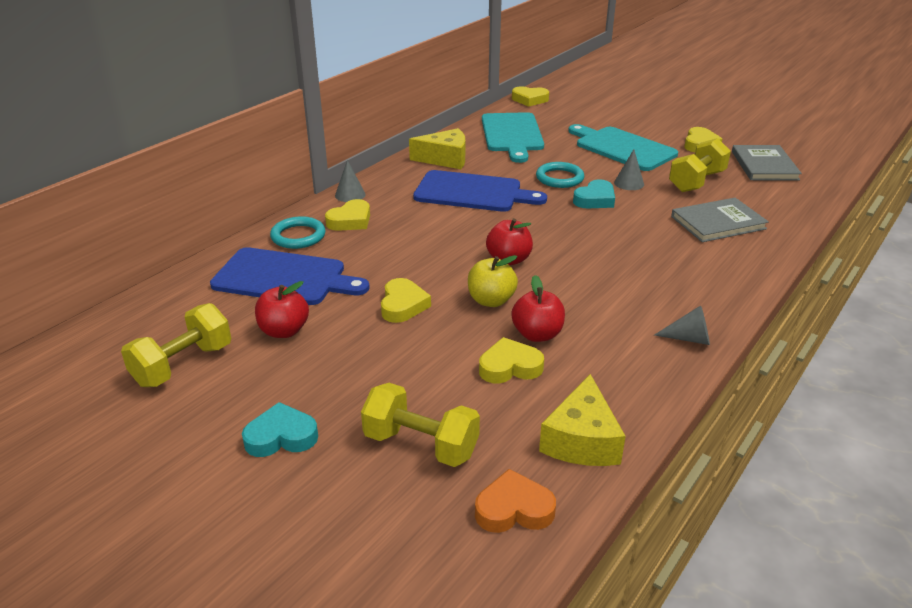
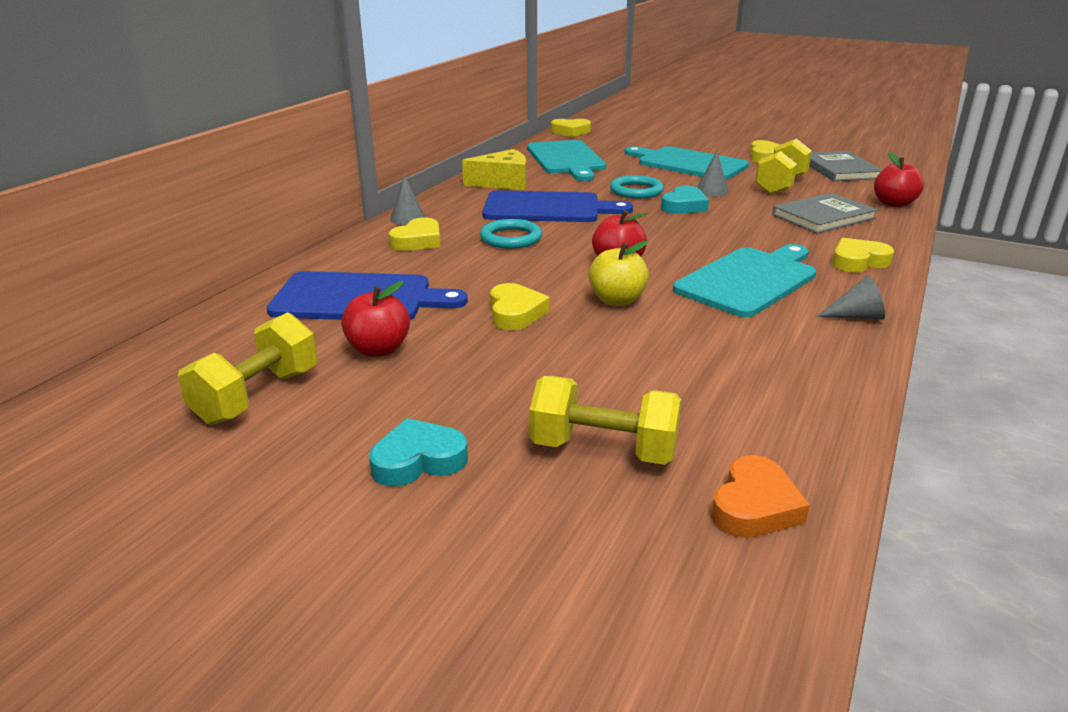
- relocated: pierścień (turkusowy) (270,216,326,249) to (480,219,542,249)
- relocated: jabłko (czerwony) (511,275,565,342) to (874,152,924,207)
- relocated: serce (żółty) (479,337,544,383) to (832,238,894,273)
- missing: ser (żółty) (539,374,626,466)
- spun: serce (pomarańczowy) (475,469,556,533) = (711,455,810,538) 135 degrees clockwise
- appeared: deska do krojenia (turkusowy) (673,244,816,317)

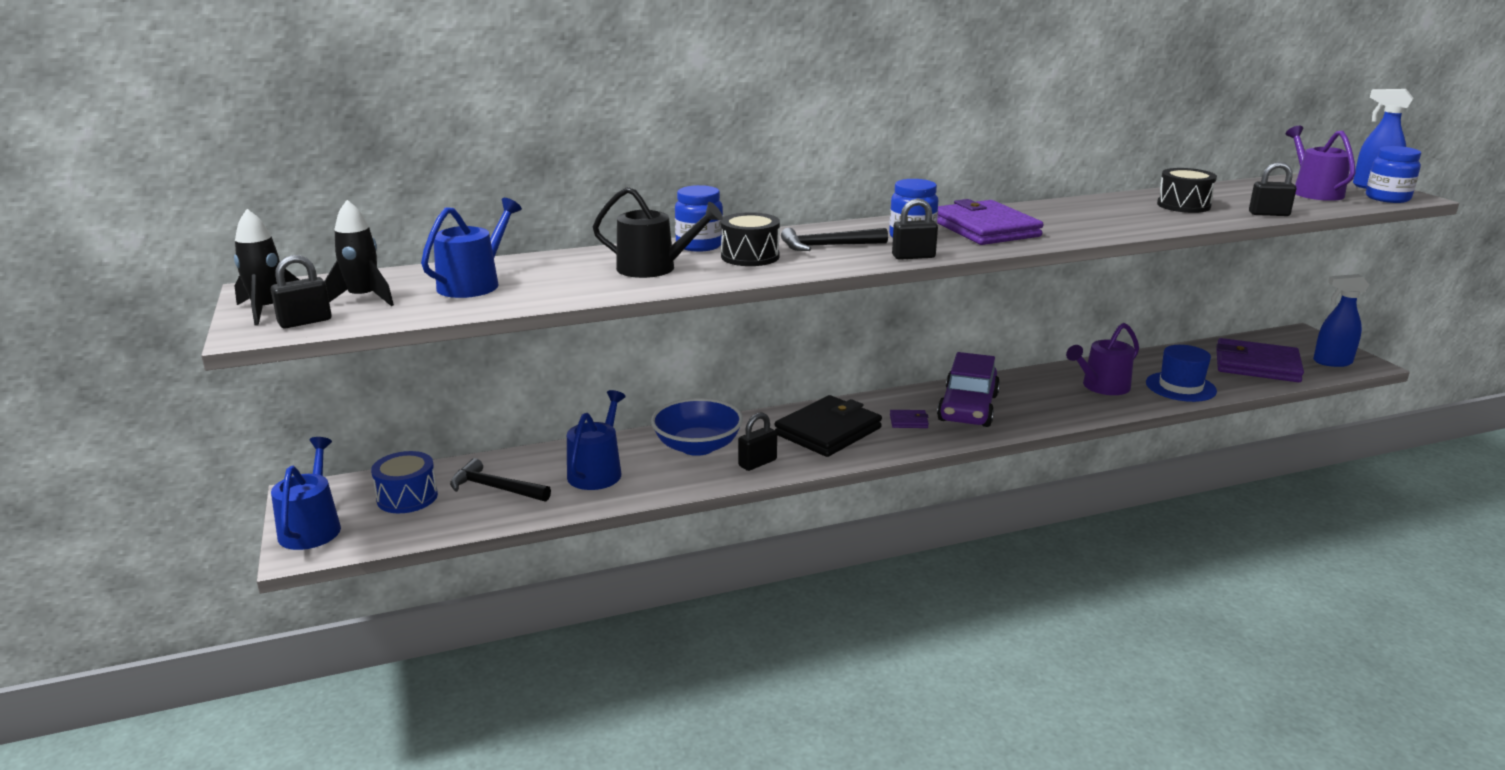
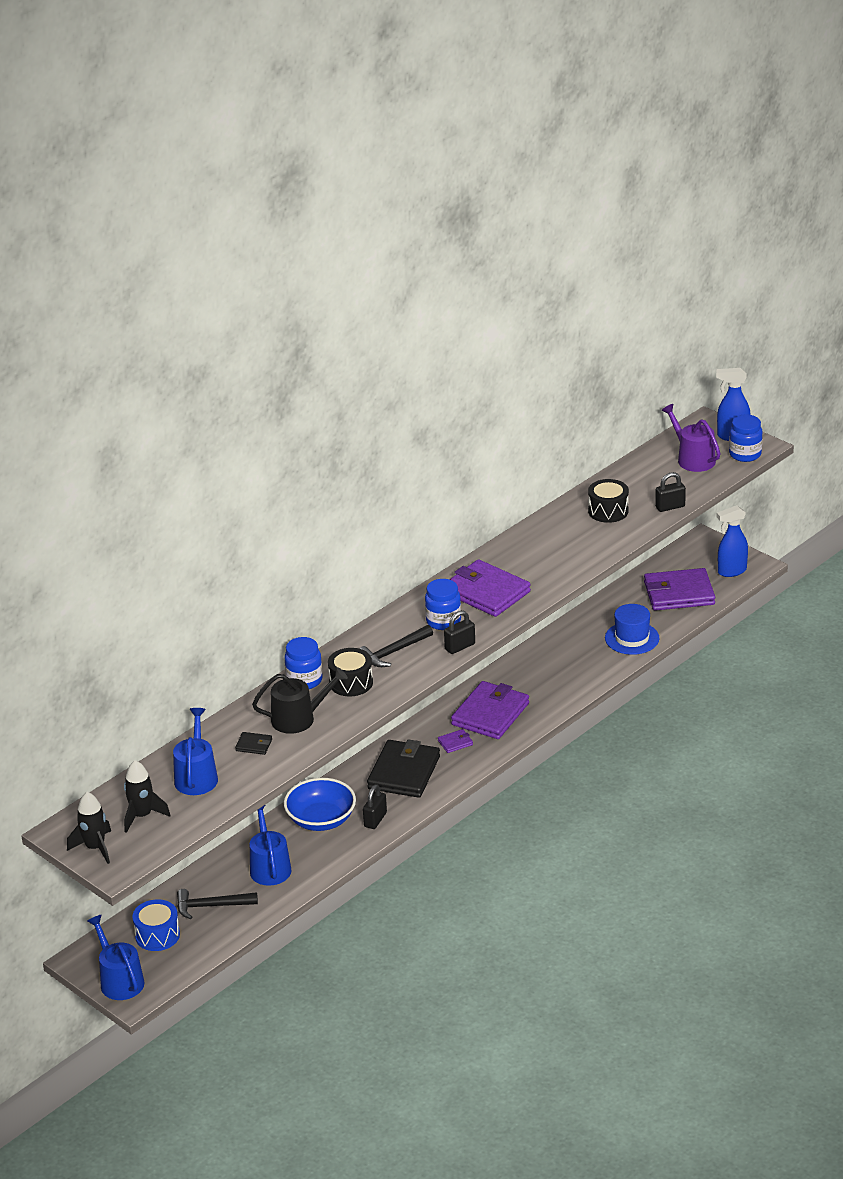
- missing: kłódka (czarny) (271,255,332,328)
- missing: konewka (fioletowy) (1066,323,1139,395)
- exchanged: samochód (fioletowy) (937,352,1000,427) to portfel (fioletowy) (451,681,529,739)
- appeared: portfel (czarny) (235,732,272,755)

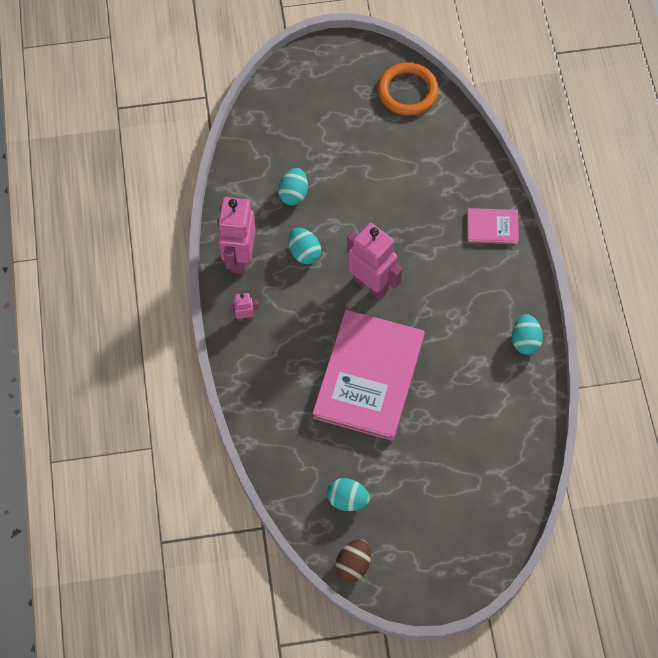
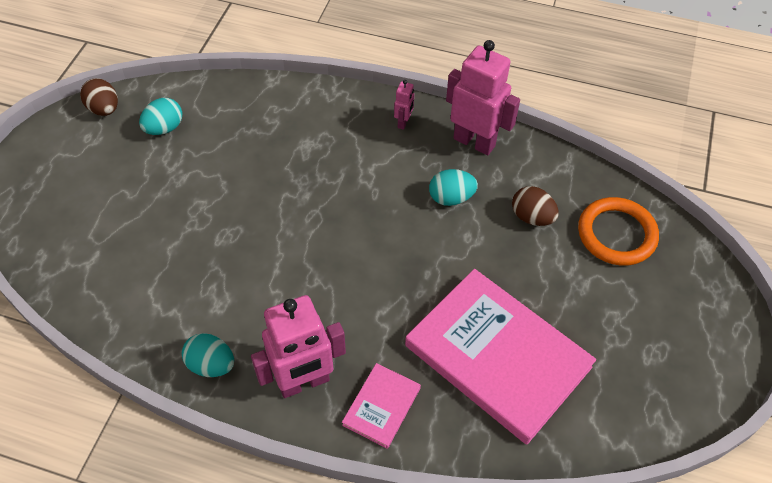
- relocated: pierścień (pomarańczowy) (378,62,439,116) to (578,197,659,266)
- colour: jajko (turkusowy) (278,168,308,205) to jajko (brązowy) (512,186,559,226)
- relocated: robot (różowy) (347,223,403,299) to (251,295,346,398)
- relocated: książka (różowy) (312,310,425,441) to (405,269,596,445)

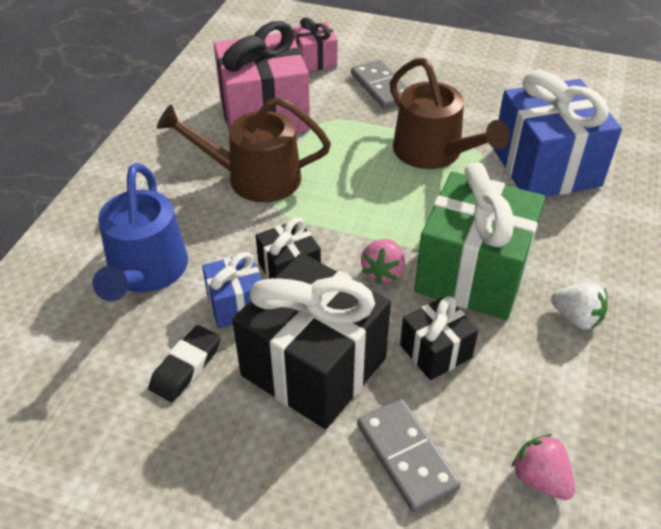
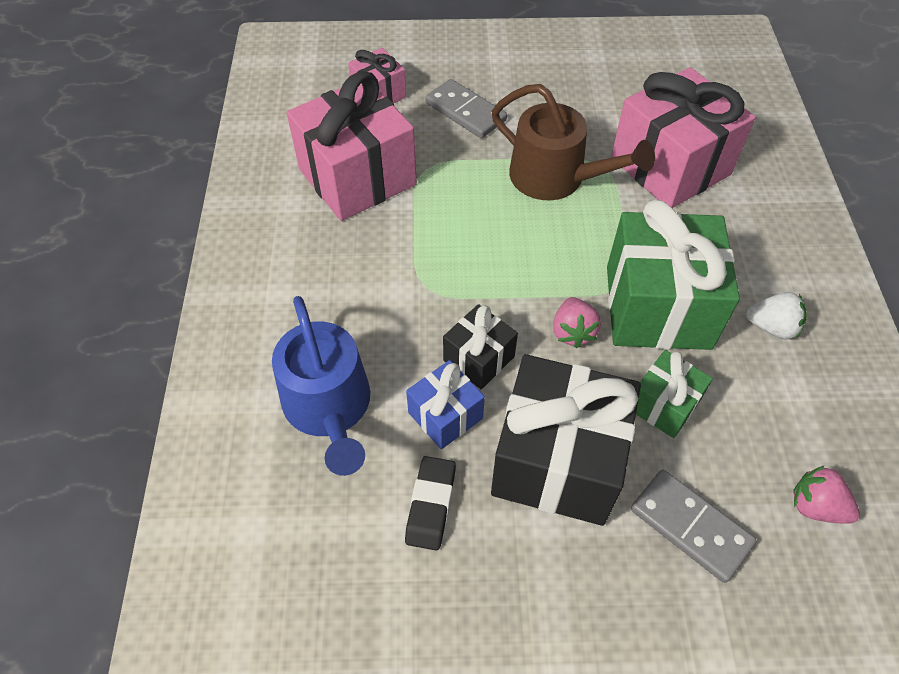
- colour: prezent (niebieski) (493,70,622,197) to prezent (różowy) (611,67,756,208)
- missing: konewka (brązowy) (157,97,331,202)
- colour: prezent (czarny) (400,296,478,380) to prezent (zielony) (636,350,713,438)

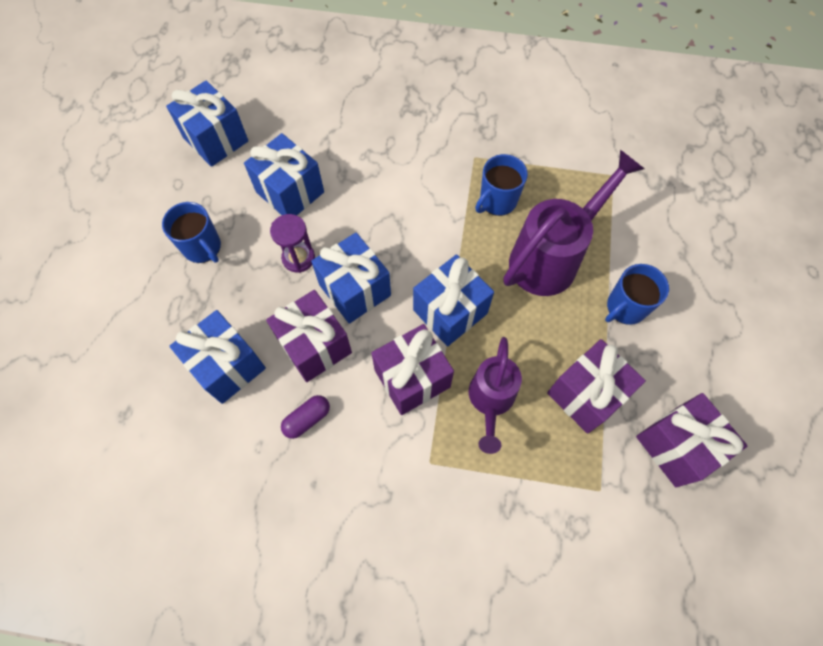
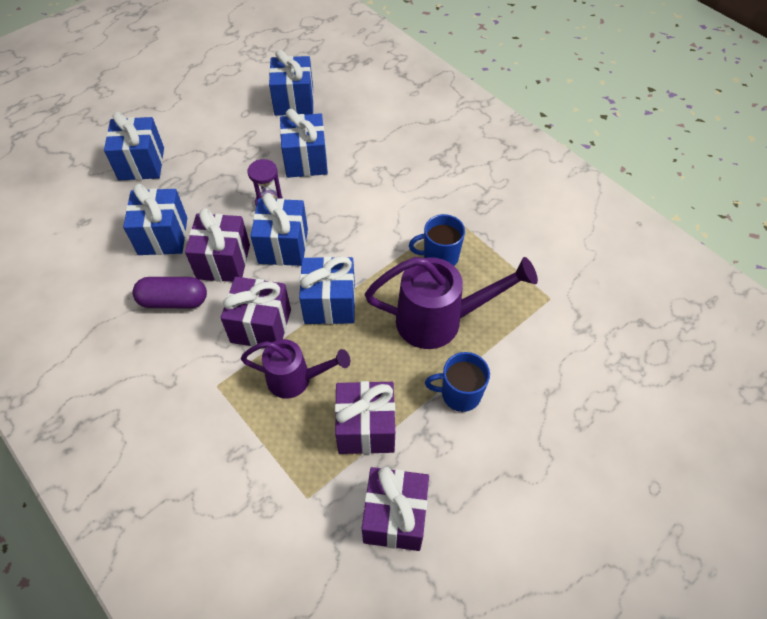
- missing: kubek (niebieski) (162,202,221,263)
- spun: konewka (fioletowy) (469,337,522,454) = (241,339,350,398) 135 degrees counterclockwise
- size: kapsułka (fioletowy) (281,395,330,439) = (132,277,207,308) x1.59
- appeared: prezent (niebieski) (104,112,164,180)

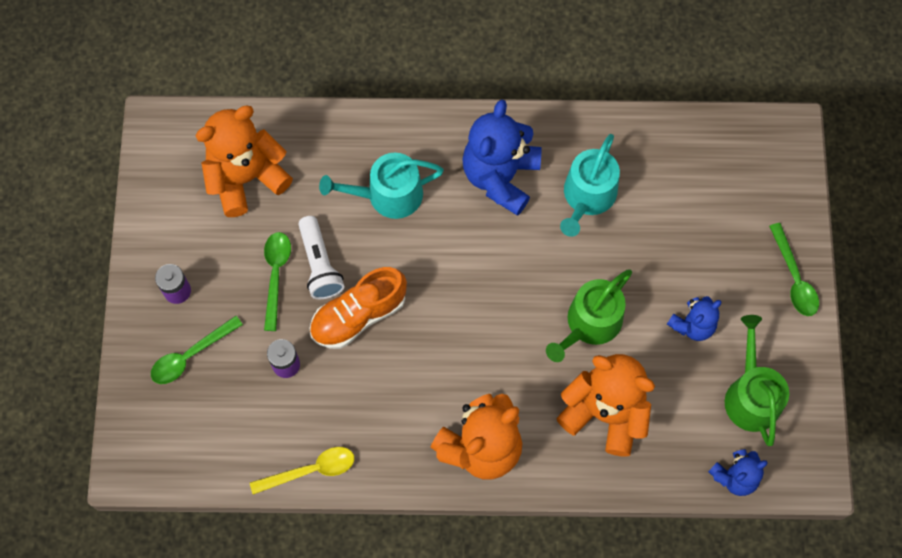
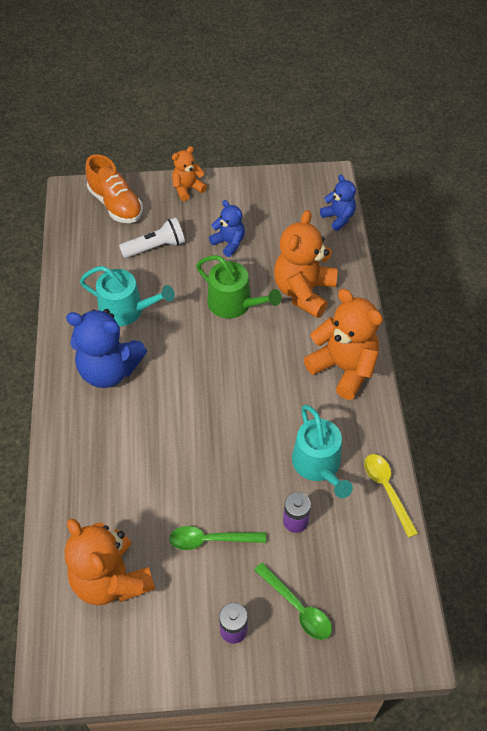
- relocated: konewka (turkusowy) (319,153,444,219) to (292,405,353,498)
- relocated: latarka (biały) (298,216,344,299) to (119,217,185,258)
- exchanged: łyżka (zielony) (769,223,819,316) to miś (pomarańczowy) (172,146,207,201)
- relocated: but (pomarańczowy) (309,267,407,349) to (85,154,143,223)
- missing: konewka (zielony) (725,315,789,446)

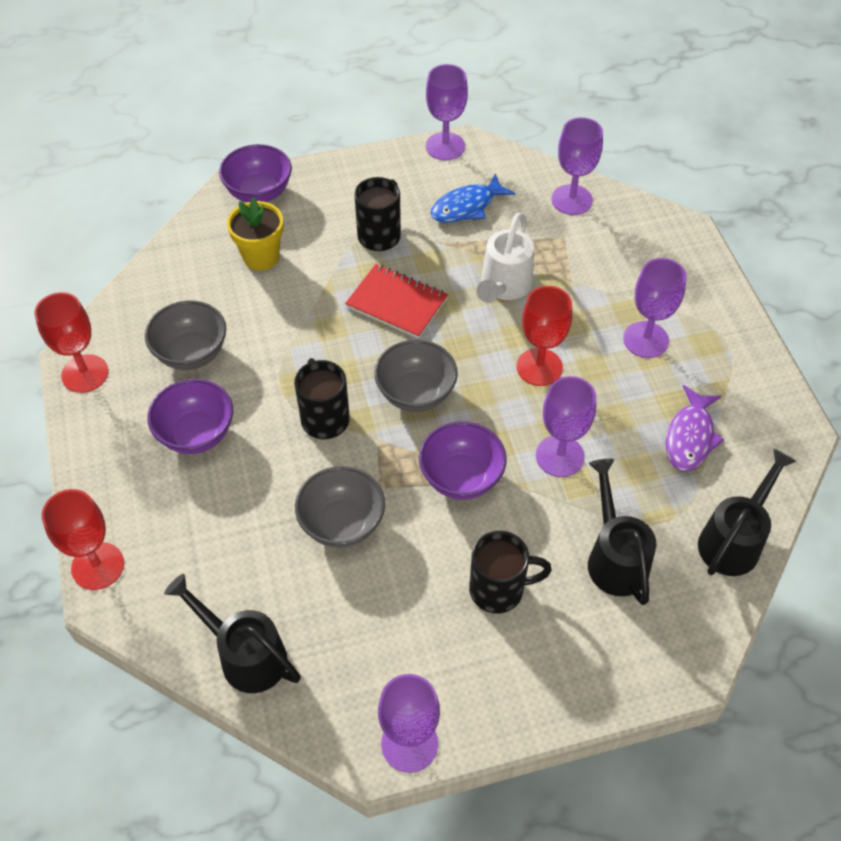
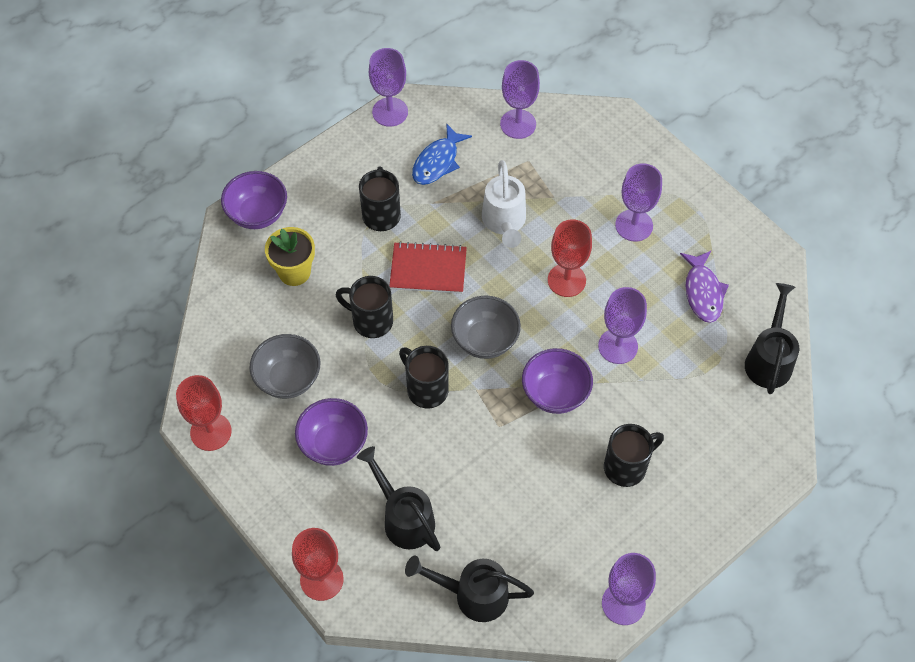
- relocated: konewka (czarny) (588,459,656,605) to (357,446,440,551)
- missing: miska (szary) (295,466,385,548)
- appeared: kubek (czarny) (336,276,393,338)

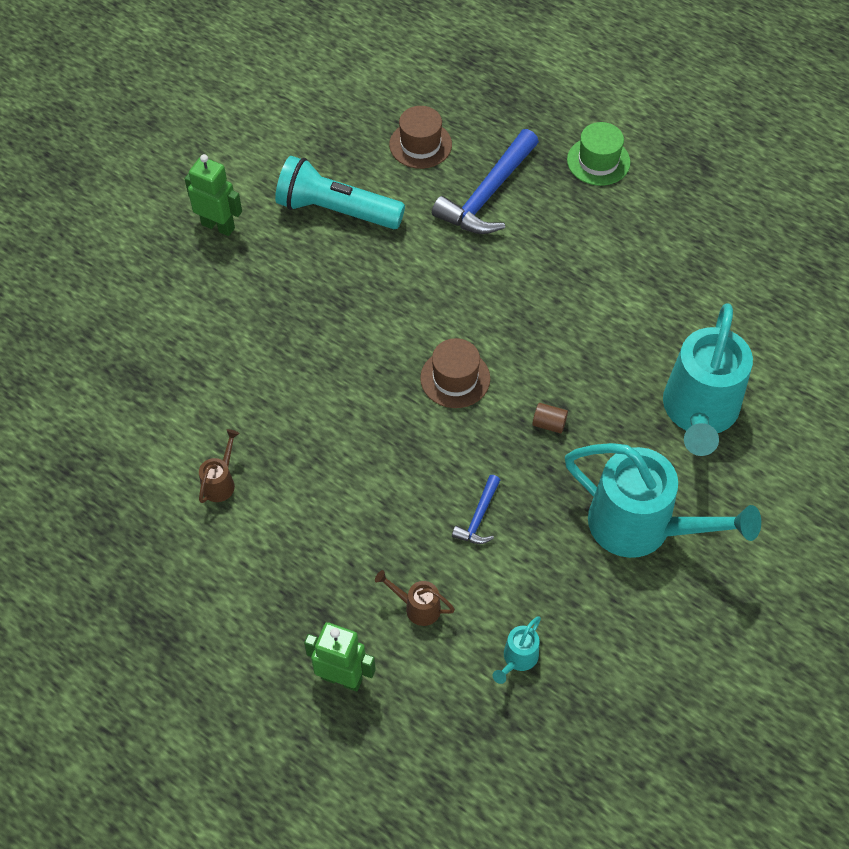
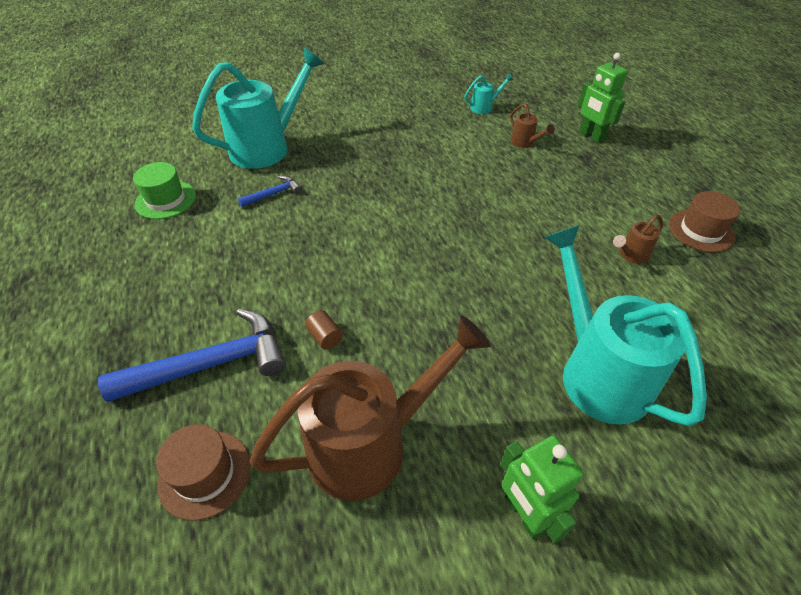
- relocated: kapelusz (zielony) (567,122,630,186) to (133,162,196,219)
- exchanged: latarka (turkusowy) (275,156,405,229) to konewka (brązowy) (249,315,491,501)
- relocated: kapelusz (brązowy) (420,338,490,408) to (669,191,740,252)
- relocated: walec (brązowy) (532,403,568,434) to (305,310,343,349)
- relocated: konewka (turkusowy) (565,443,761,558) to (544,225,707,426)
- relocated: młotek (niebieski) (452,475,500,544) to (238,176,302,207)

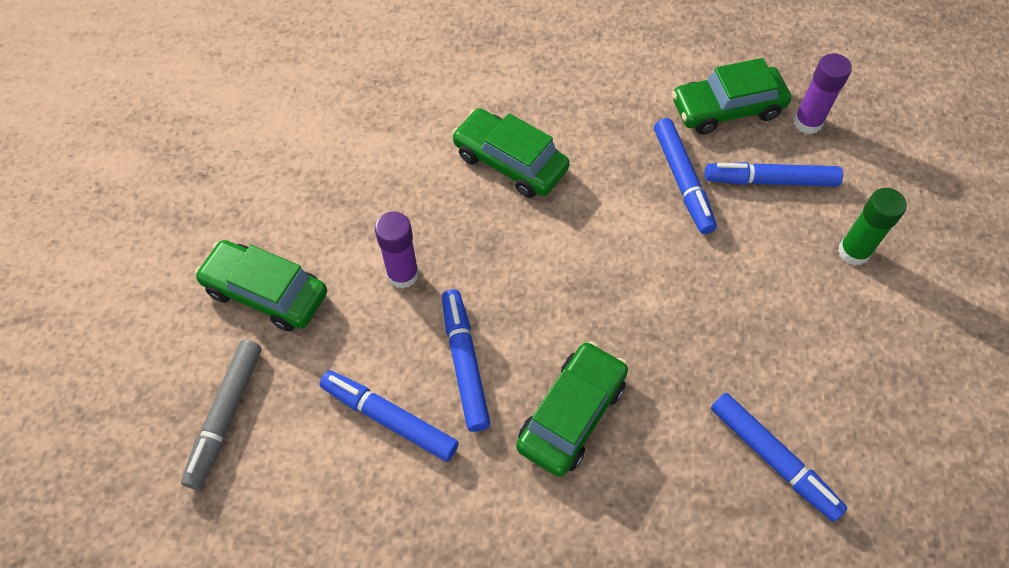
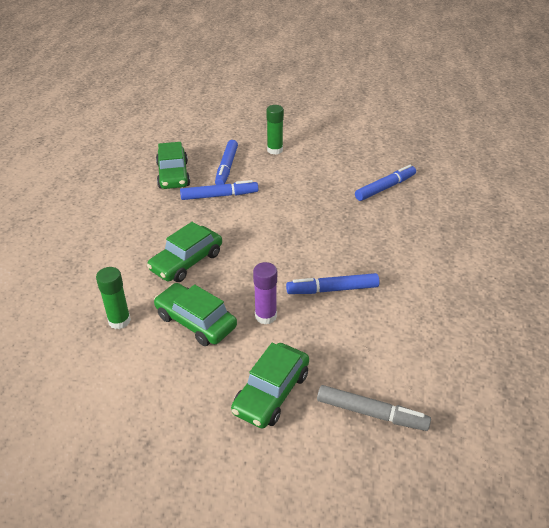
- missing: klej w sztyfcie (fioletowy) (793,53,852,134)
- relocated: samochód (zielony) (516,341,628,477) to (154,283,237,346)
- missing: flamaster (niebieski) (320,370,459,462)
- appeared: klej w sztyfcie (zielony) (96,267,131,329)

